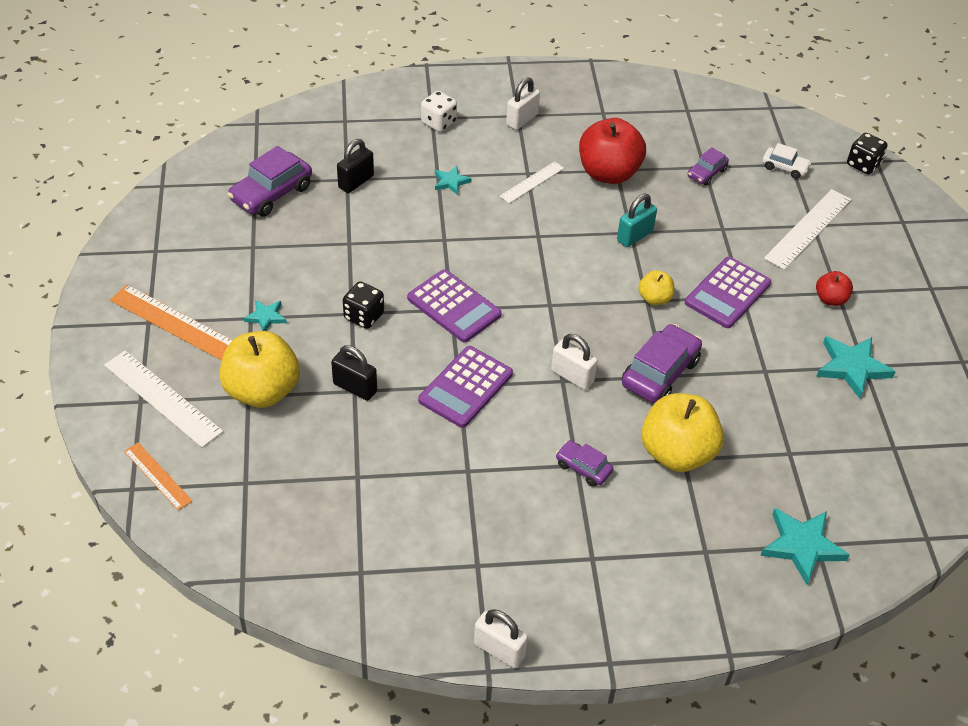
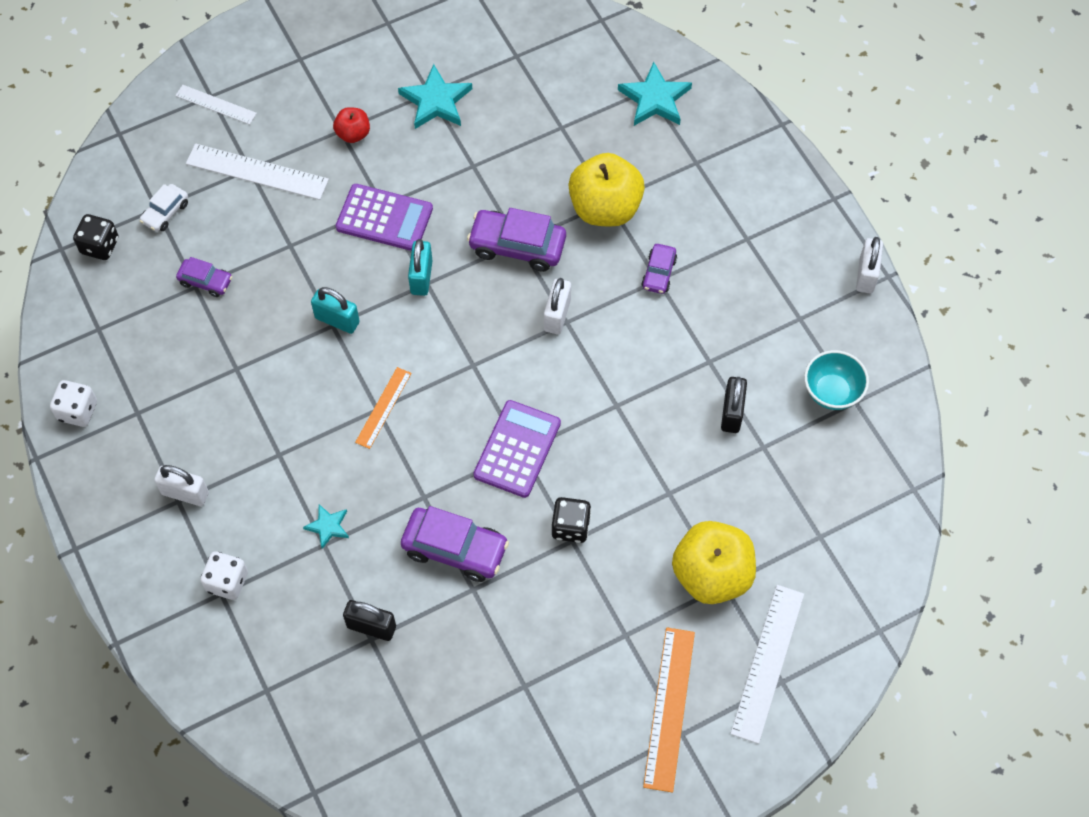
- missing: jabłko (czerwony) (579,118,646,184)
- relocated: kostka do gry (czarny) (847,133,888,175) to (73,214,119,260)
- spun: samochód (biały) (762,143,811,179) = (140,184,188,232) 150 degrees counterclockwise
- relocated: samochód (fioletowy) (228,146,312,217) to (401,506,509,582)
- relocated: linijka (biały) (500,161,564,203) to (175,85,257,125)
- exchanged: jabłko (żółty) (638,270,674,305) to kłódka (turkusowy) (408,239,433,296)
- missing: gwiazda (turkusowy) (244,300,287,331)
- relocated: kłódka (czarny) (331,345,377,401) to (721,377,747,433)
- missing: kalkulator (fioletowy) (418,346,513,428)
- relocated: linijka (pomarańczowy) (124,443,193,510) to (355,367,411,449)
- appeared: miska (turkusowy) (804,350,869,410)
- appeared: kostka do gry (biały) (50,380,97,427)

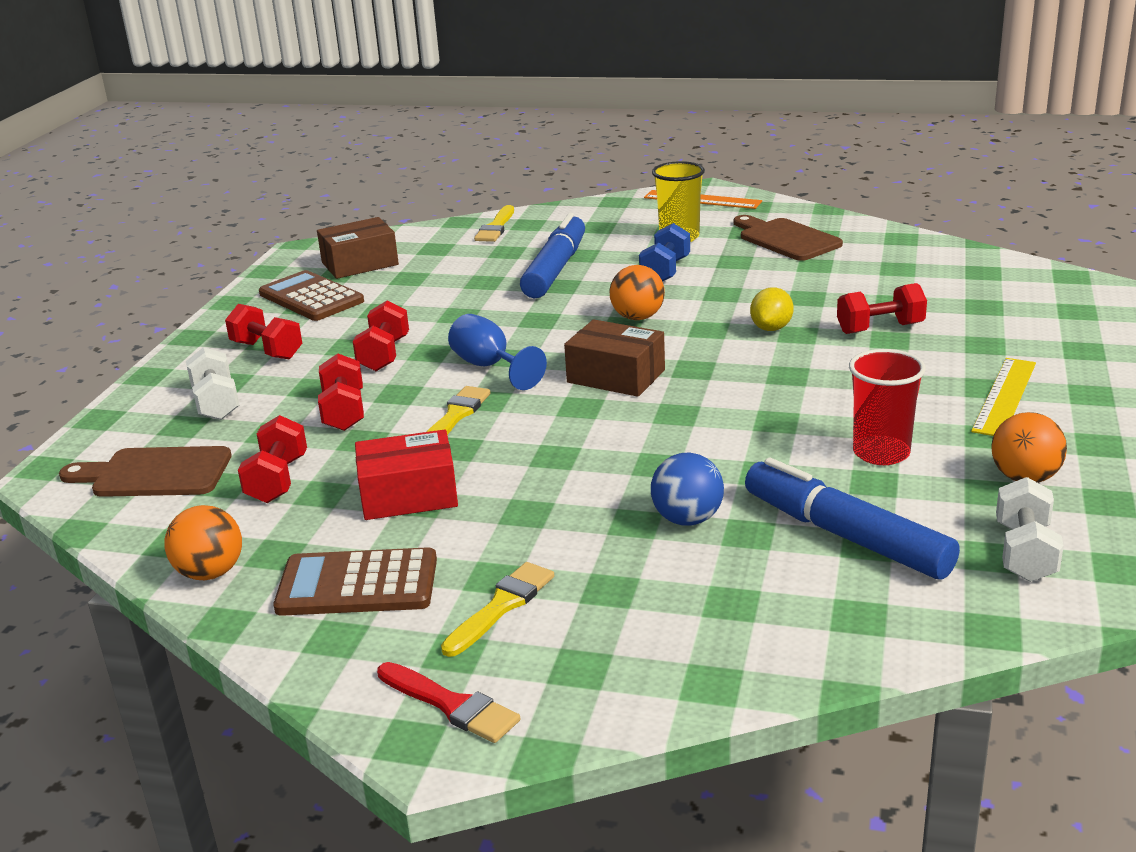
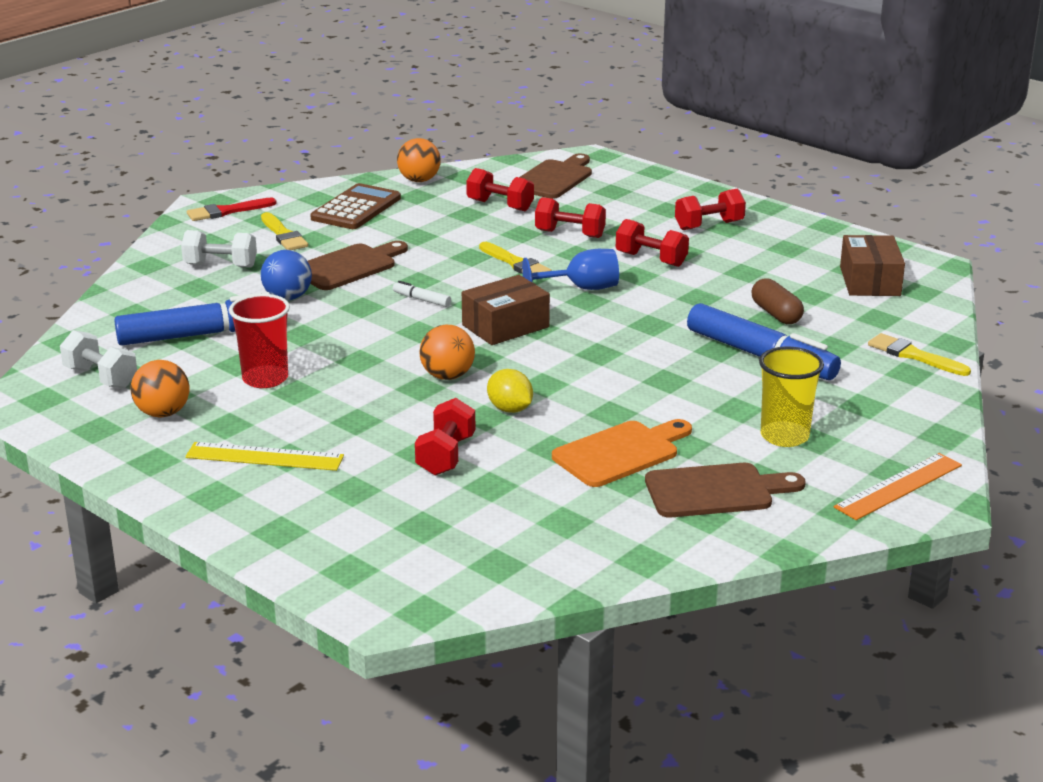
- missing: hantel (niebieski) (639,223,690,281)
- relocated: piłka (pomarańczowy) (610,265,665,320) to (419,325,475,380)
- missing: kalkulator (brązowy) (259,270,364,321)
- relocated: hantel (biały) (186,347,239,420) to (181,230,257,268)
- spun: linijka (żółty) (971,358,1036,436) = (185,442,344,471) 45 degrees counterclockwise
- missing: pudełko (czerwony) (355,429,458,520)
- appeared: deska do krojenia (brązowy) (308,241,408,290)
- appeared: kapsułka (brązowy) (751,278,804,324)
- appeared: flamaster (biały) (393,281,451,307)
- appeared: deska do krojenia (pomarańczowy) (552,419,692,487)

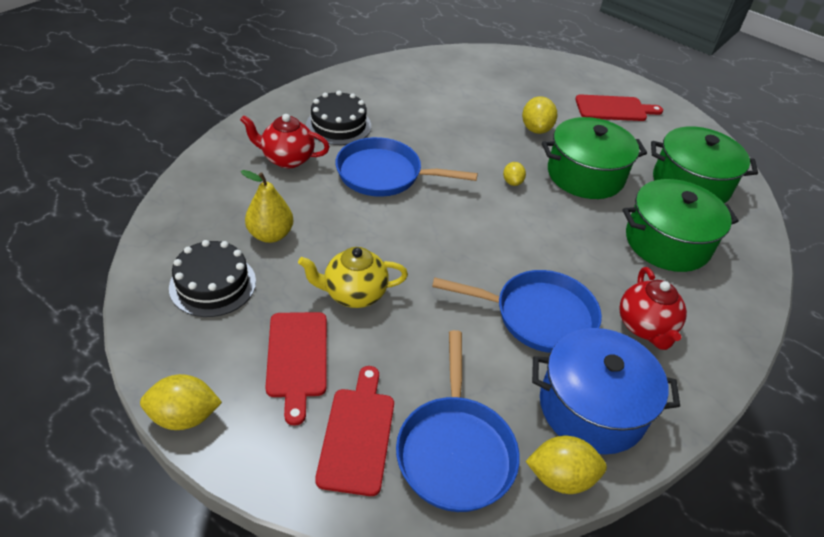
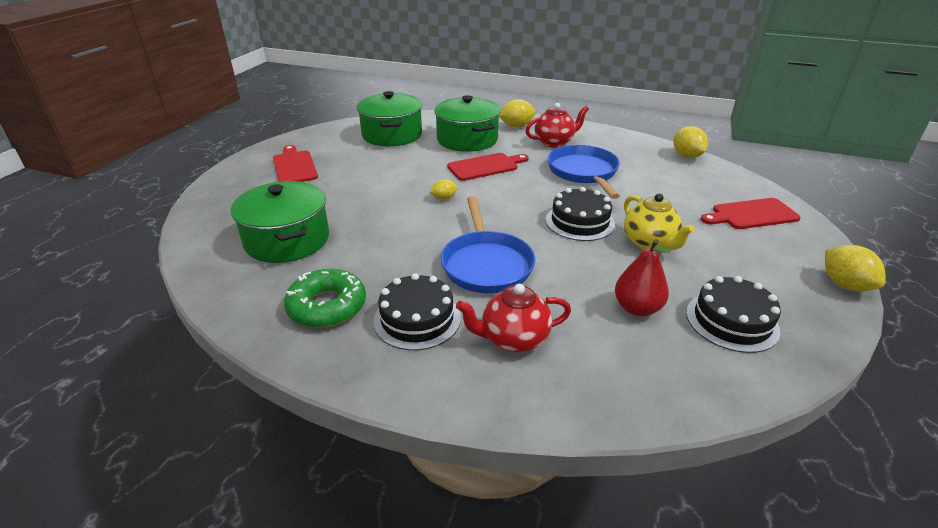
- relocated: cytryna (żółty) (522,96,557,134) to (499,99,536,128)
- spun: imbryk (czerwony) (240,114,330,168) = (456,284,571,353) 90 degrees clockwise
- relocated: garnek (zielony) (542,117,647,199) to (231,181,329,263)
- colour: gruszka (żółty) (241,170,293,243) to gruszka (czerwony) (615,239,671,316)
- relocated: deska do krojenia (czerwony) (265,312,327,426) to (447,153,529,181)
- missing: garnek (niebieski) (532,328,680,455)
- missing: patelnia (niebieski) (396,330,520,512)
- appeared: tort (czarny) (546,187,615,241)
- appeared: donut (zielony) (284,269,366,328)

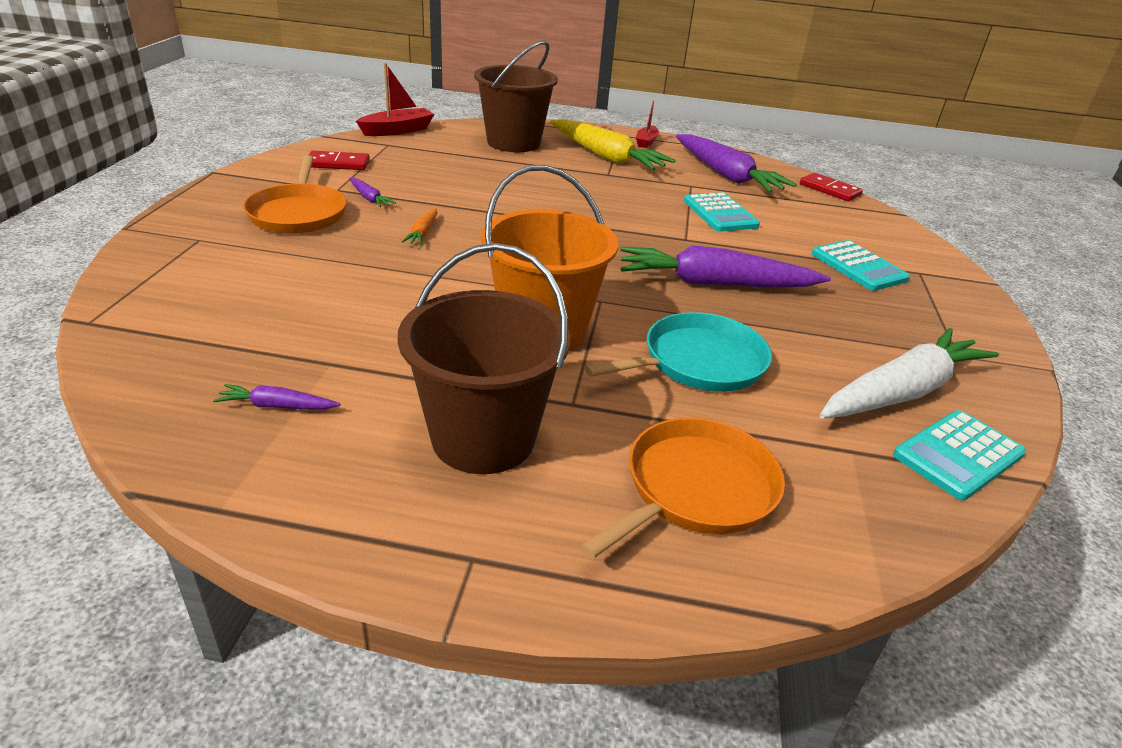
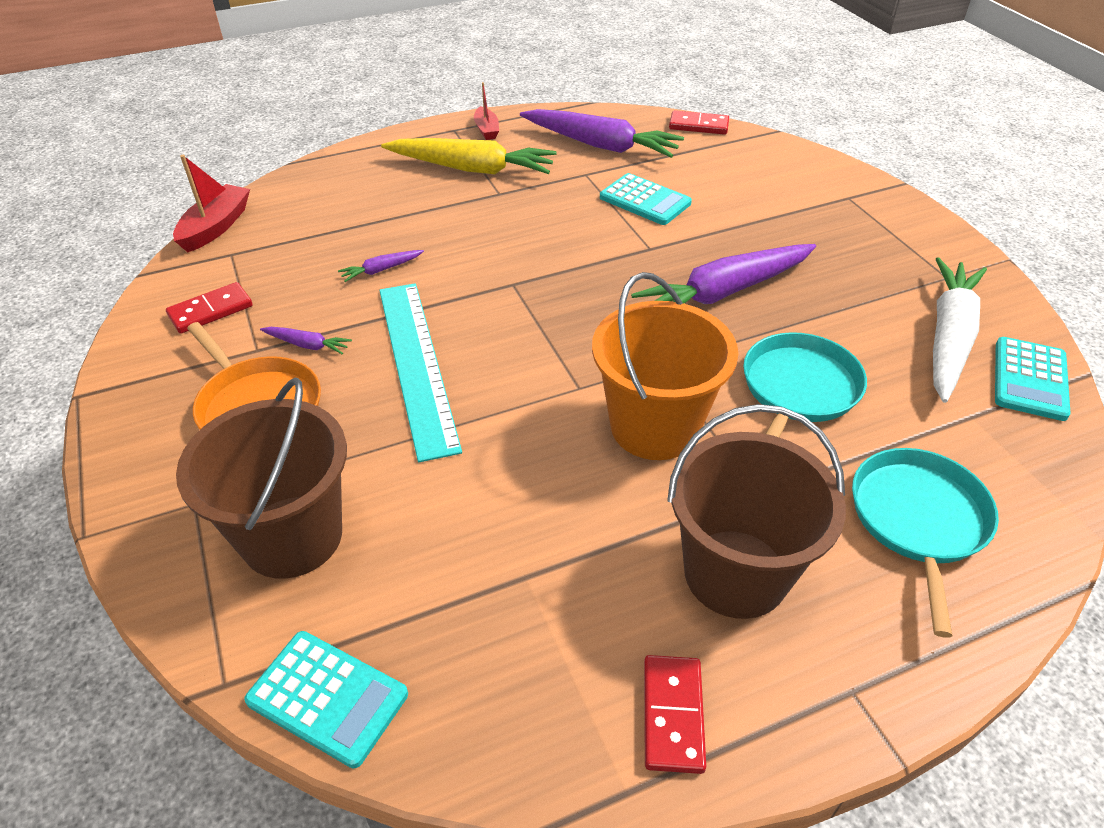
- relocated: wiadro (brązowy) (474,40,558,152) to (176,377,347,579)
- exchanged: marchewka (pomarańczowy) (402,208,438,245) to linijka (turkusowy) (379,284,462,462)
- relocated: kalkulator (turkusowy) (811,240,910,291) to (244,631,408,768)
- relocated: marchewka (fioletowy) (213,384,341,409) to (338,250,424,282)
- colour: patelnia (pomarańczowy) (580,418,785,559) to patelnia (turkusowy) (852,448,999,638)
- appeared: kostka domina (czerwony) (644,655,706,774)

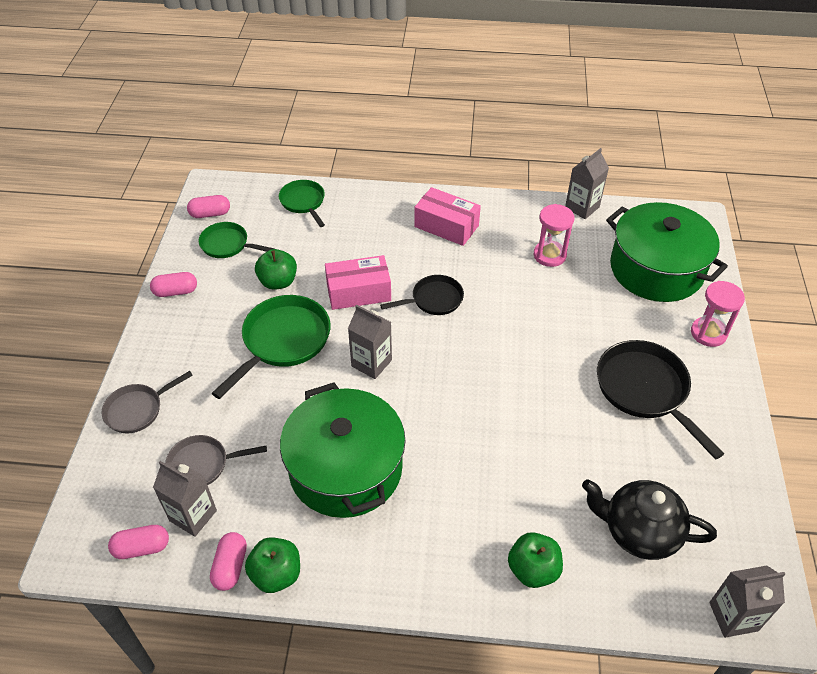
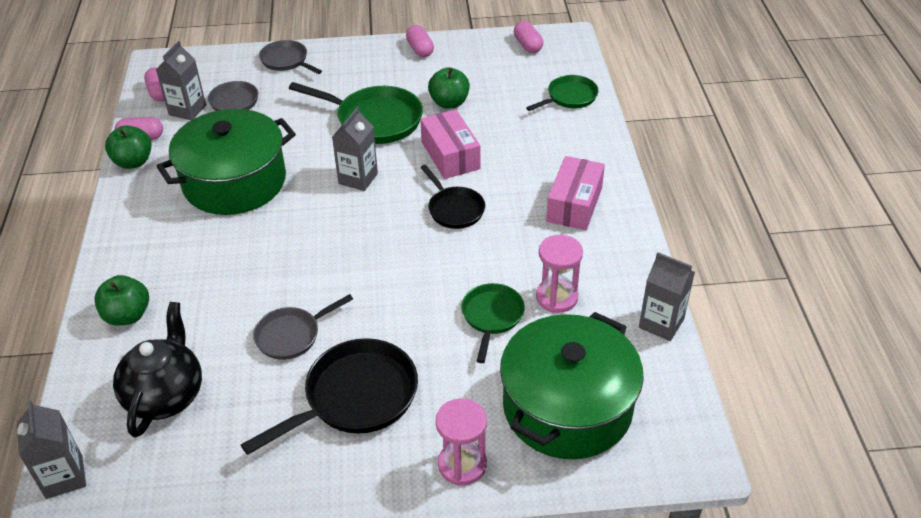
- relocated: patelnia (zielony) (198,222,274,258) to (461,283,525,363)
- appeared: patelnia (szary) (253,294,353,360)

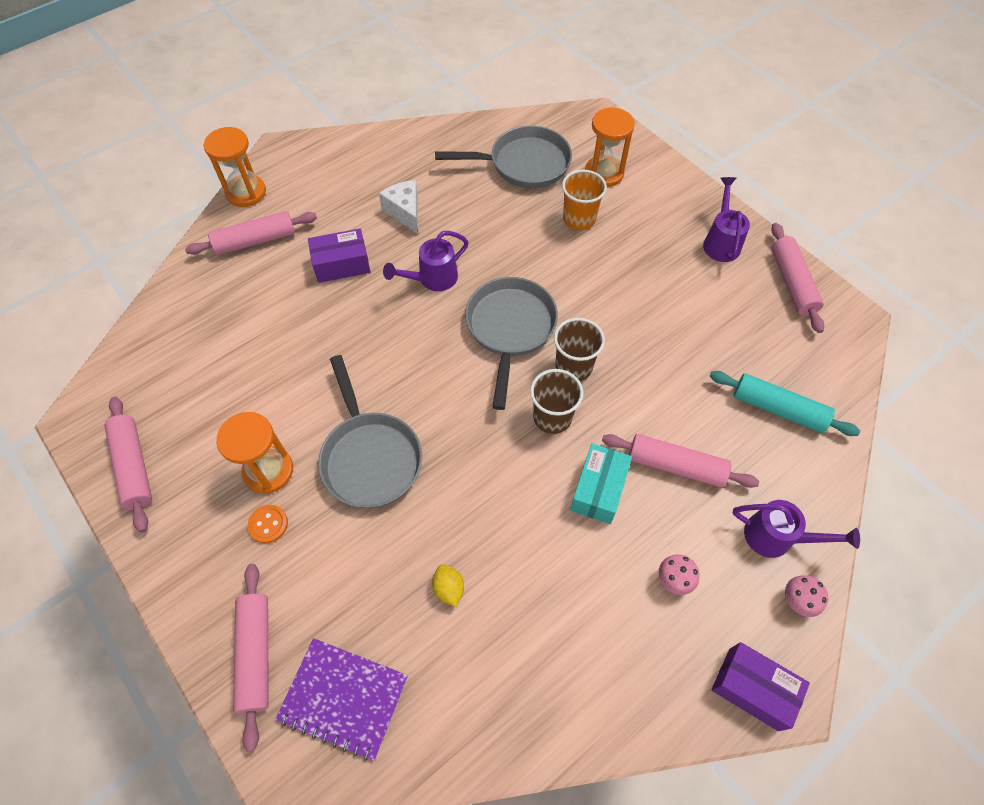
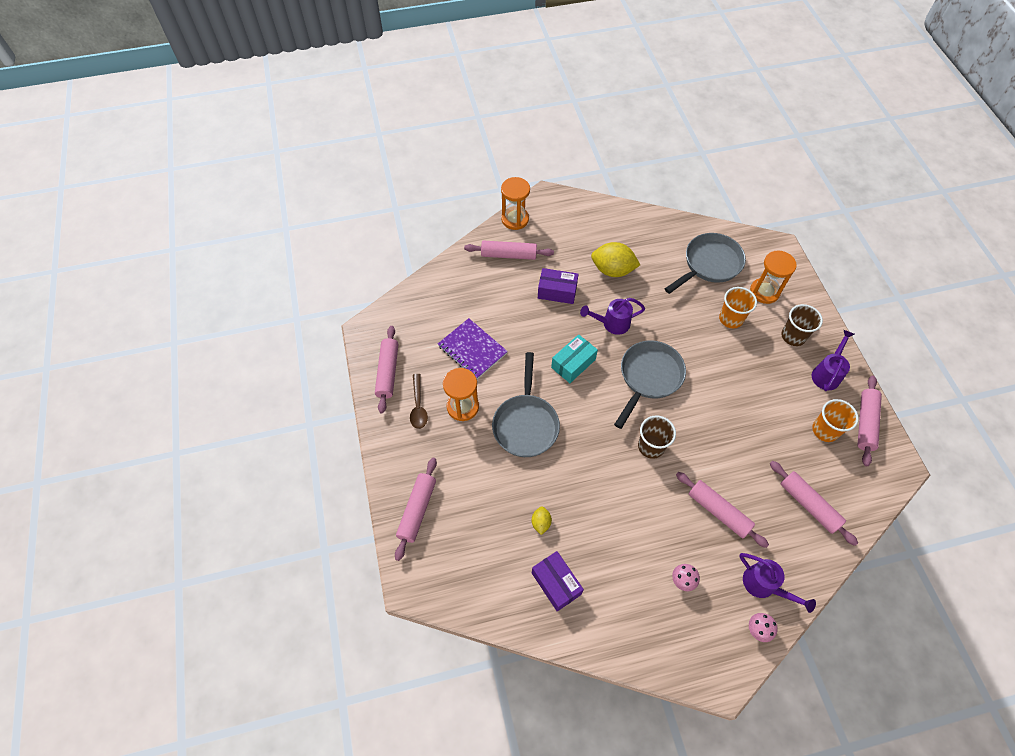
- spun: patelnia (szary) (435,126,572,188) = (665,233,746,294) 60 degrees counterclockwise
- exchanged: ser (biały) (379,180,418,234) to cytryna (żółty) (591,242,640,277)
- relocated: szklanka (brązowy) (554,318,605,381) to (781,304,823,346)
- colour: wałek do ciasta (turkusowy) (710,371,860,436) to wałek do ciasta (różowy) (770,461,858,546)
- relocated: pudełko (turkusowy) (570,443,632,524) to (551,334,598,383)
- missing: guzik (pomarańczowy) (247,505,288,543)
- relocated: zeszyt (fioletowy) (275,638,408,761) to (438,318,508,379)
- relocated: pudełko (fioletowy) (711,642,810,731) to (532,551,584,611)
- appeared: łyżka (brązowy) (410,374,428,429)
- appeared: szklanka (pomarańczowy) (812,399,859,442)

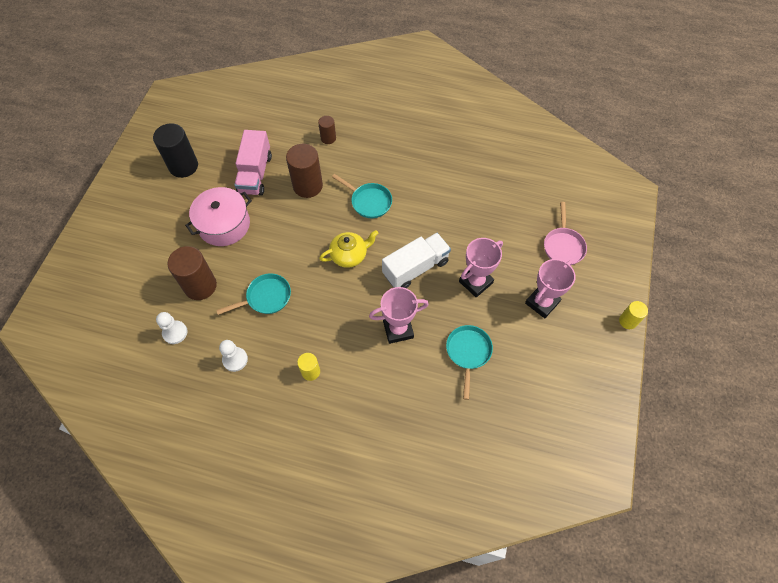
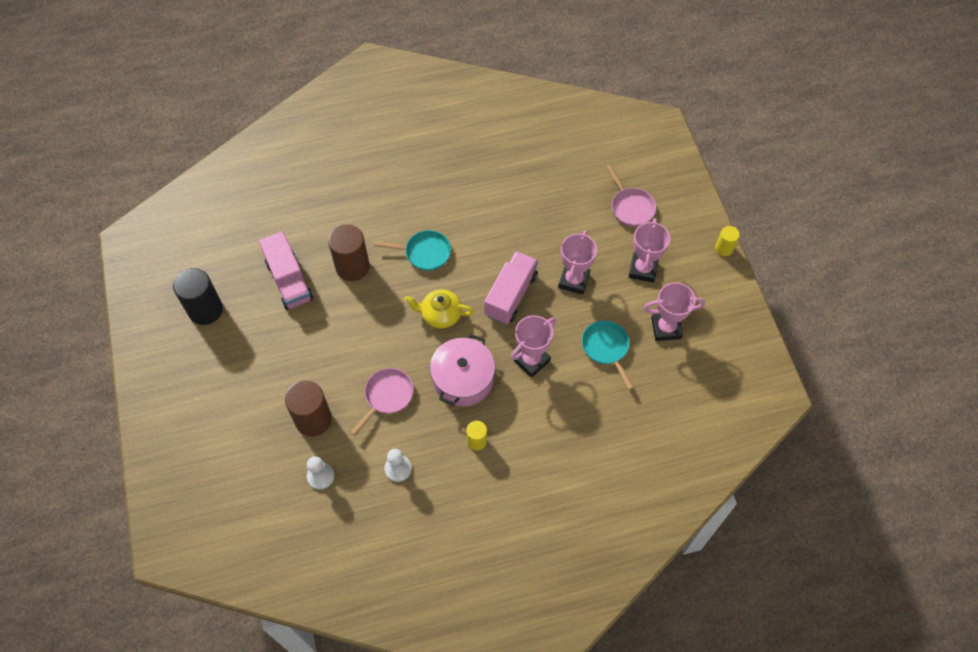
- missing: walec (brązowy) (318,116,336,144)
- relocated: garnek (różowy) (185,187,252,246) to (430,334,495,406)
- spun: imbryk (żółty) (319,230,379,268) = (405,290,474,329) 120 degrees counterclockwise
- colour: ciężarówka (biały) (382,233,451,288) to ciężarówka (różowy) (484,251,538,324)
- colour: patelnia (turkusowy) (216,274,291,315) to patelnia (różowy) (350,368,414,436)
- appeared: puchar (różowy) (644,282,705,341)

